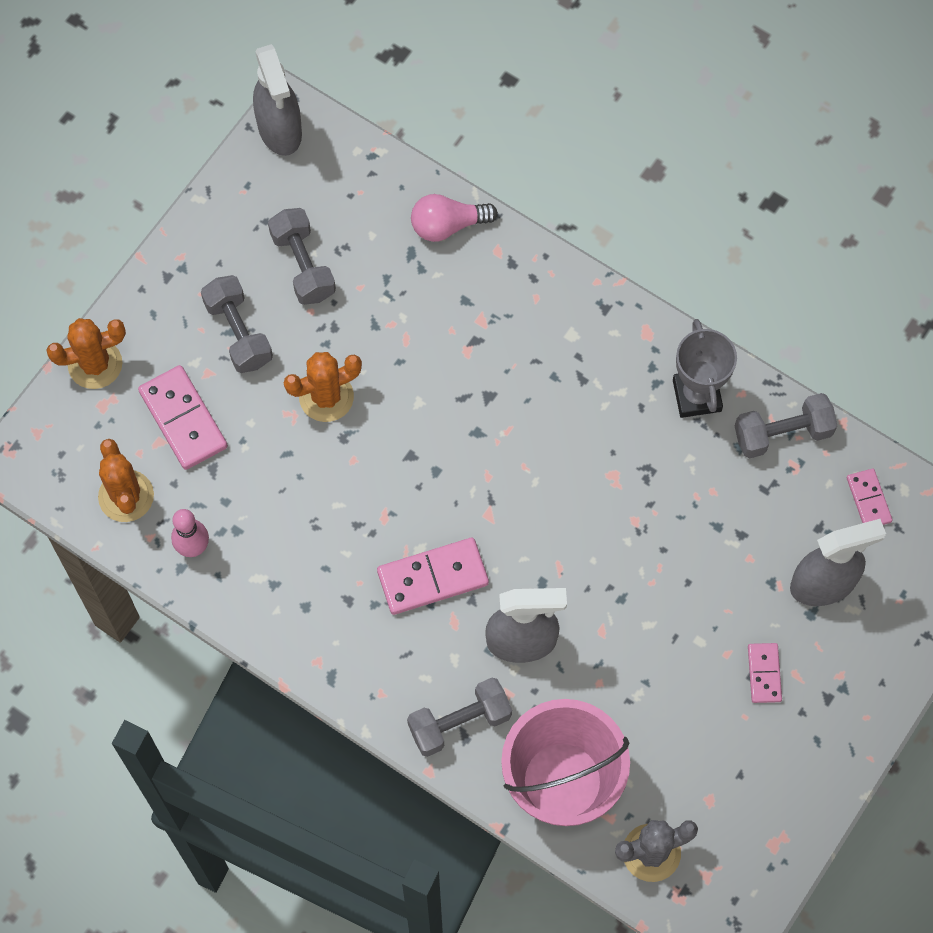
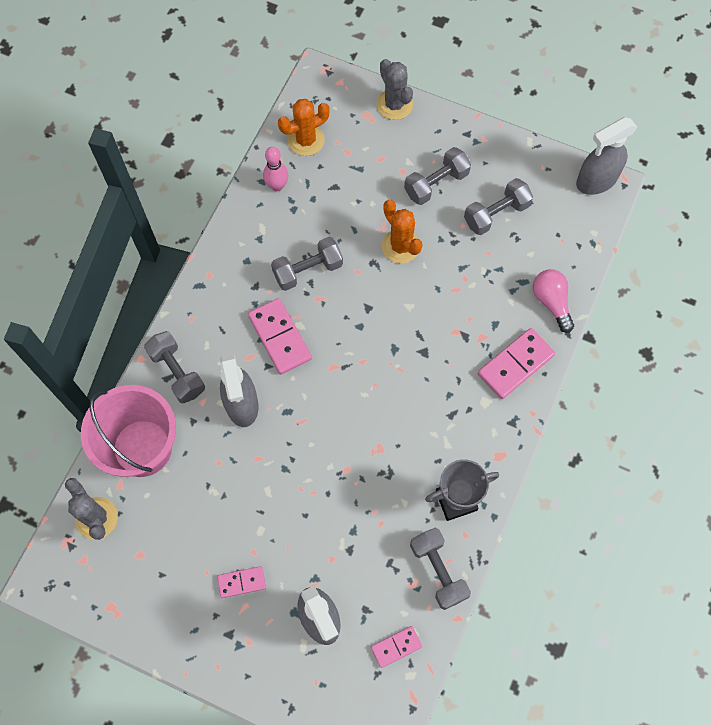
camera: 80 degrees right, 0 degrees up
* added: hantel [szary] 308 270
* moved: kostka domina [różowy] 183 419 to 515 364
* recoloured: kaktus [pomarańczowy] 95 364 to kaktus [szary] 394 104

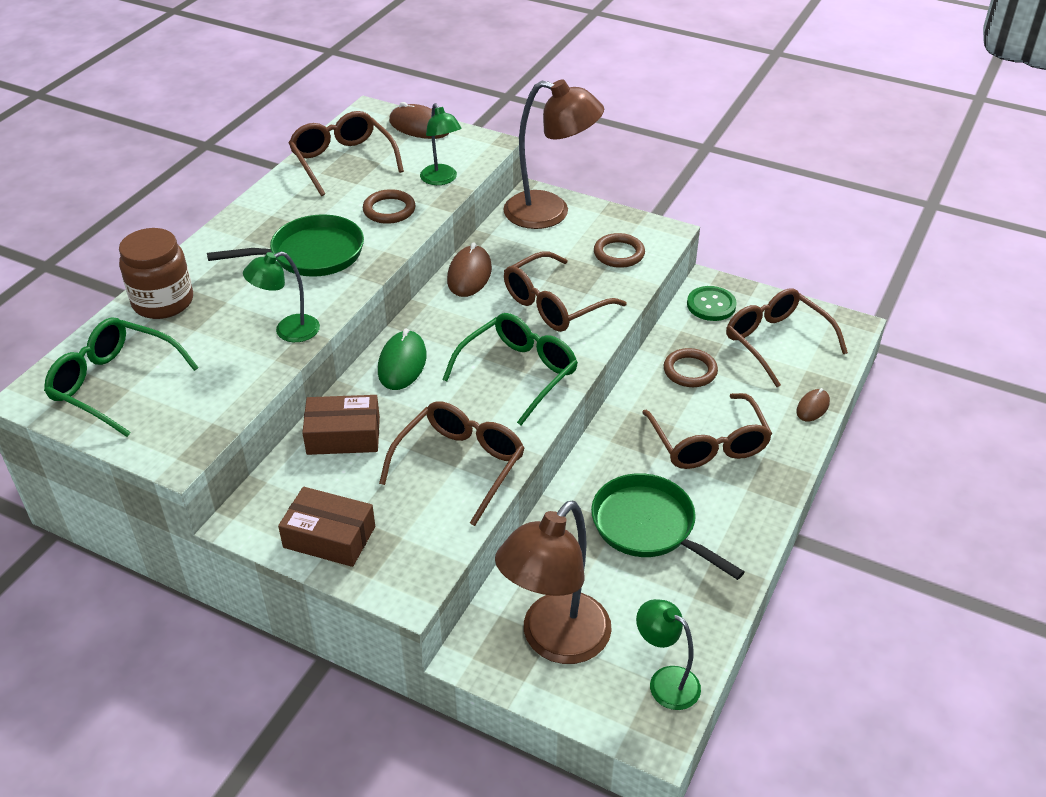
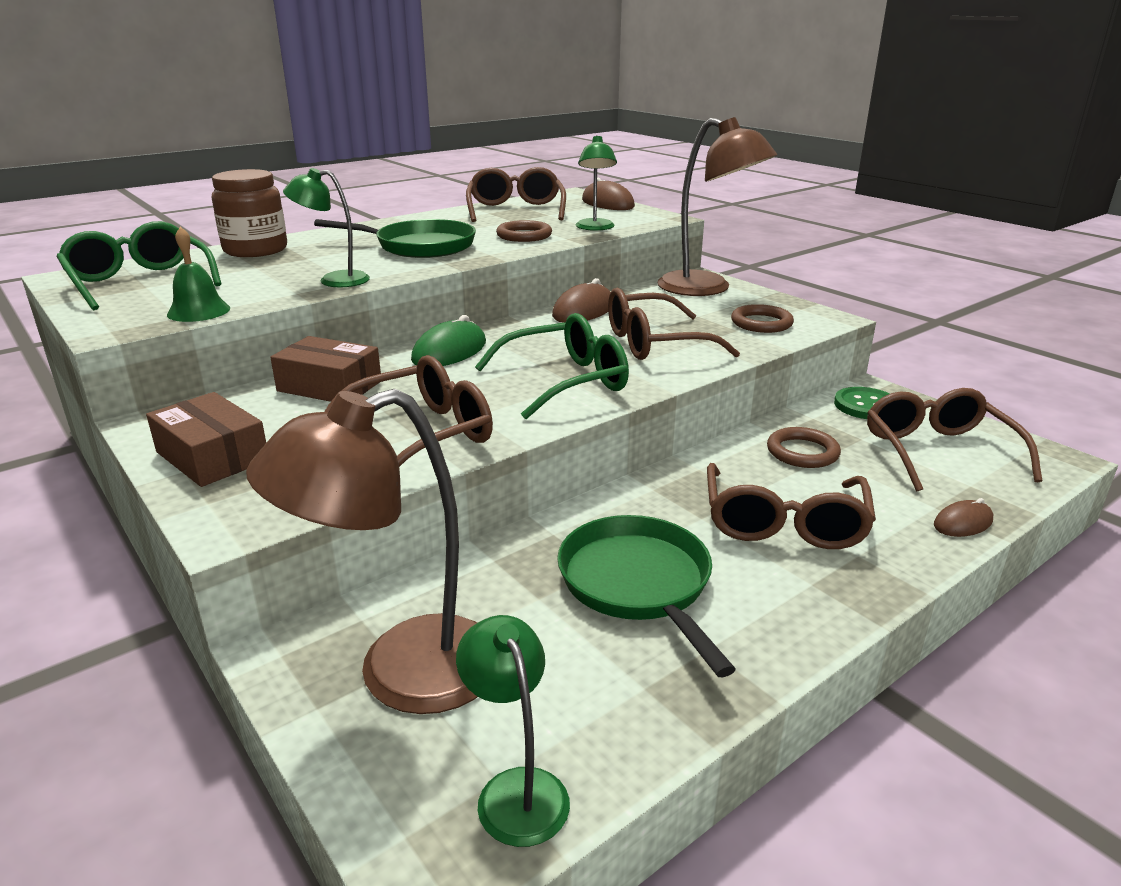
camera: 25 degrees right, 15 degrees down
* added: dzwonek [zielony] 198 311

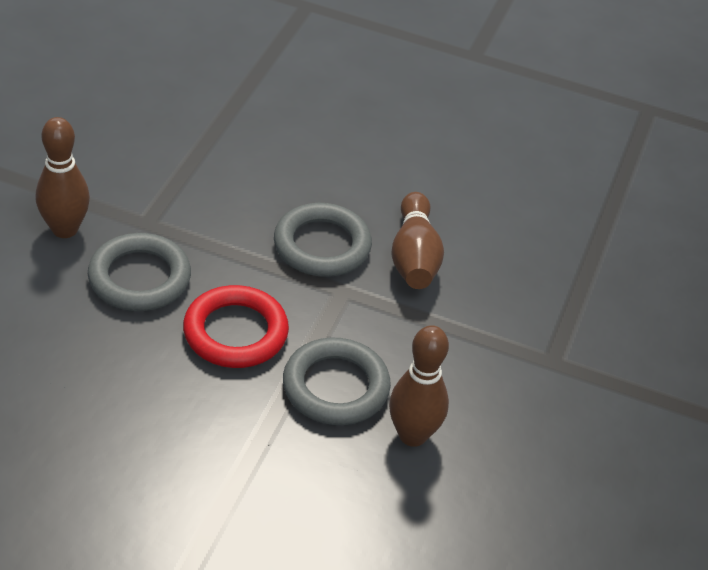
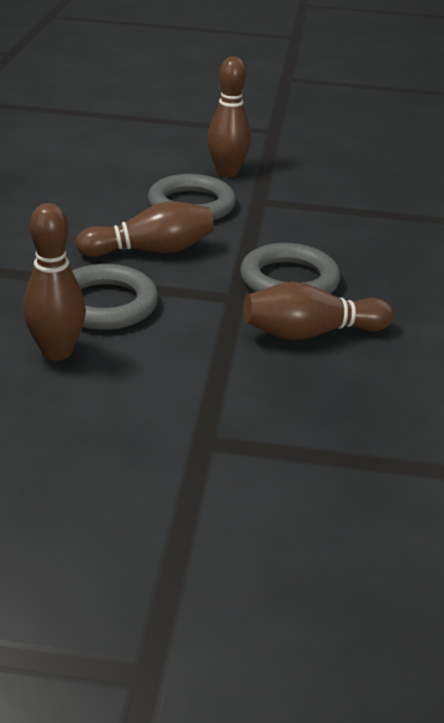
camera: 80 degrees right, 10 degrees down
* replaced: pierścień [czerwony] 235 332 to kręgiel [brązowy] 150 251

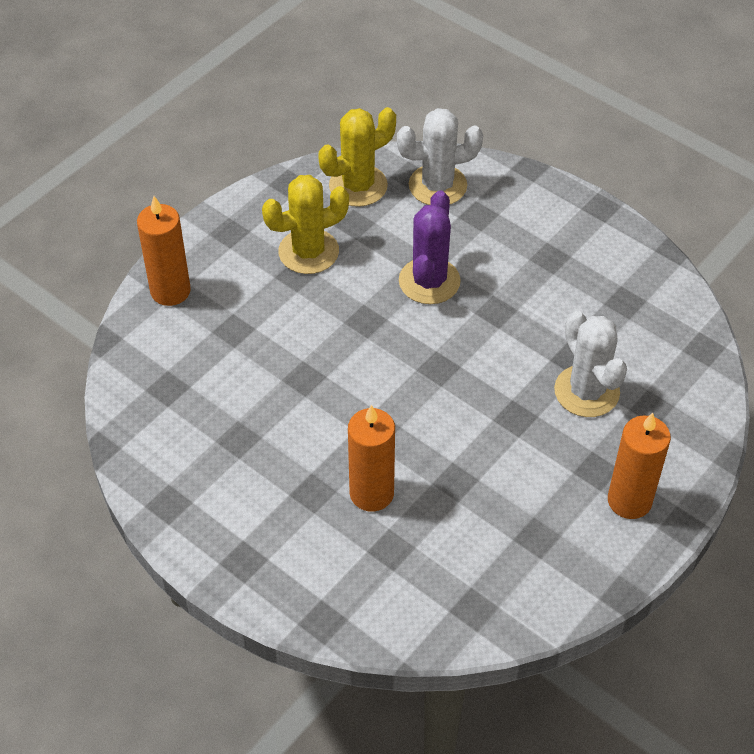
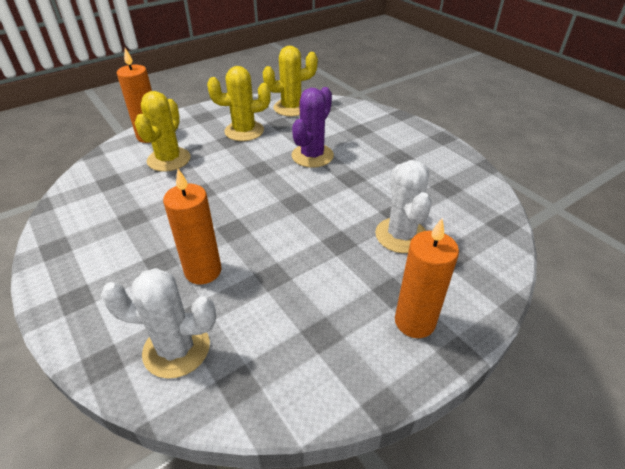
camera: 15 degrees right, 10 degrees down
* added: kaktus [żółty] 169 159
* moved: kaktus [biały] 437 185 to 176 349

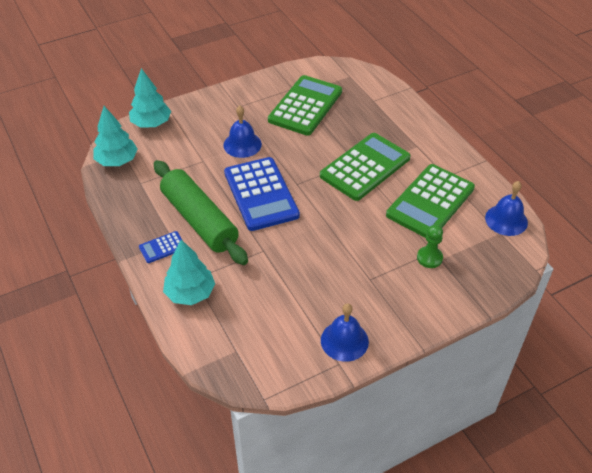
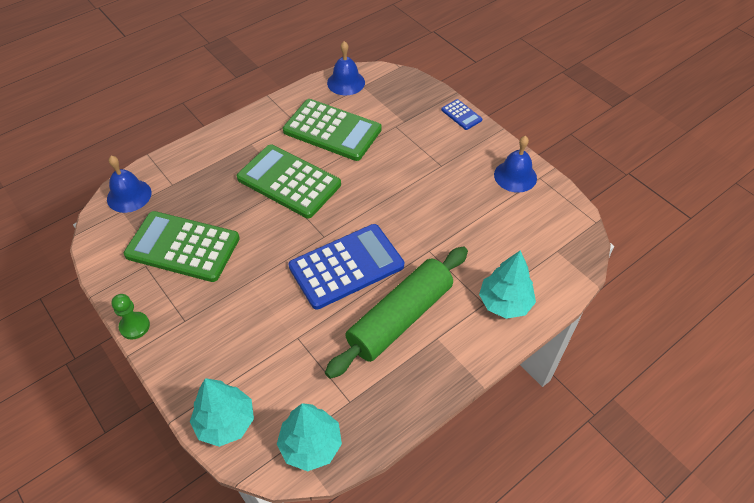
camera: 100 degrees left, 5 degrees up
* moved: kalkulator [niebieski] 162 247 to 461 115
* moved: dzwonek [niebieski] 242 144 to 129 195
* moved: pionek [zielony] 429 258 to 134 326

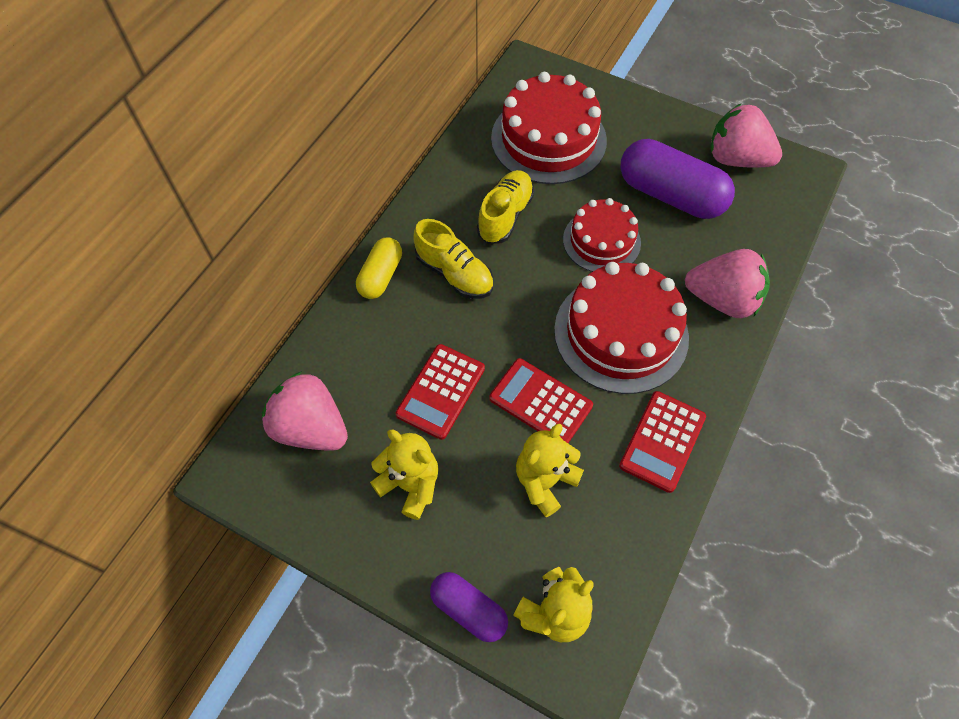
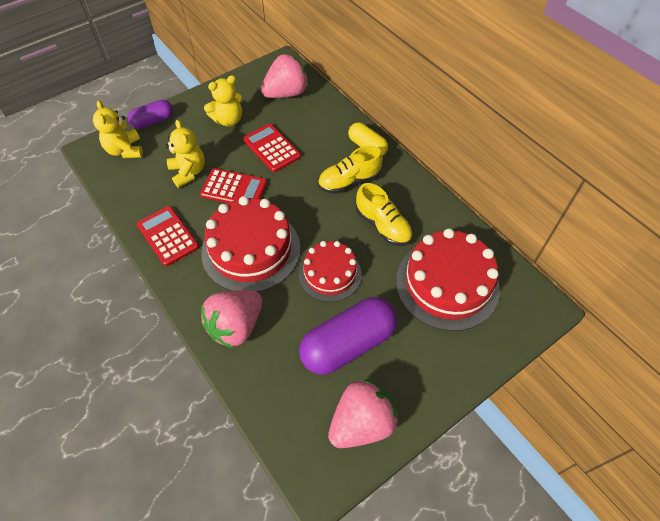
camera: 115 degrees right, 5 degrees down
* turned: kalkulator [czerwony] 540 402 = 234 189 45 degrees clockwise

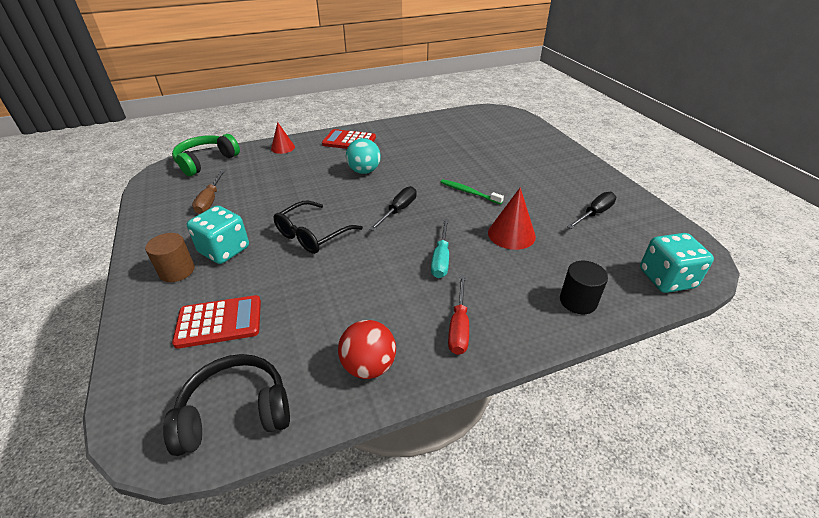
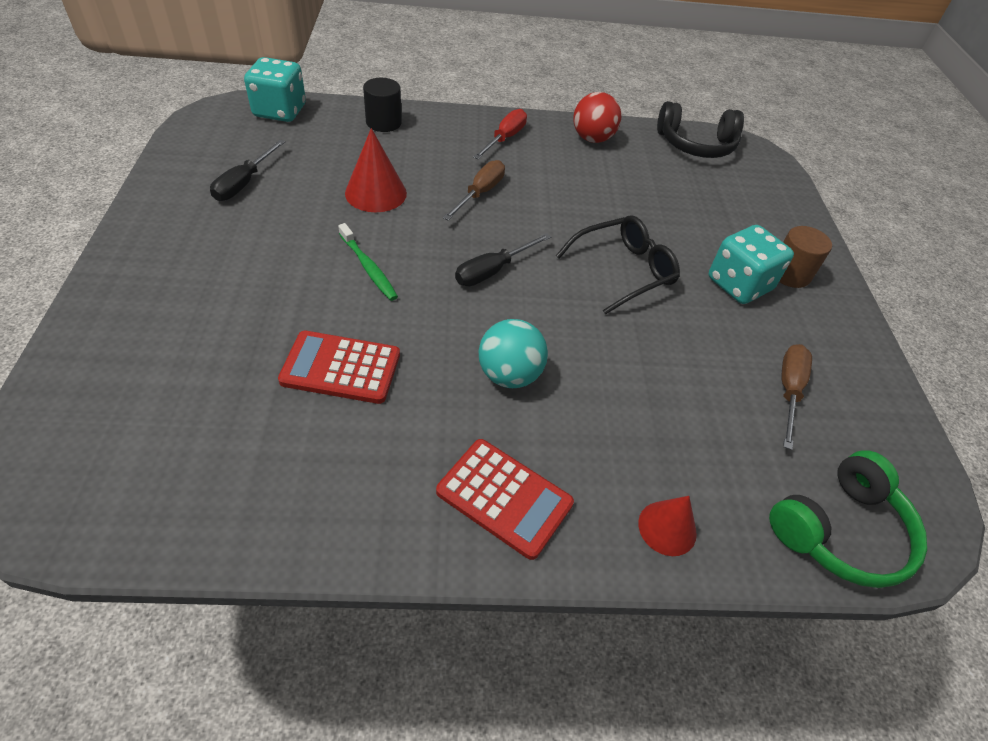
camera: 165 degrees left, 10 degrees up
* moved: kalkulator [czerwony] 219 322 to 341 368
* recoloured: śrubokręt [turkusowy] 441 259 to śrubokręt [brązowy] 480 193
* turned: śrubokręt [czarny] 594 213 = 244 183 45 degrees counterclockwise

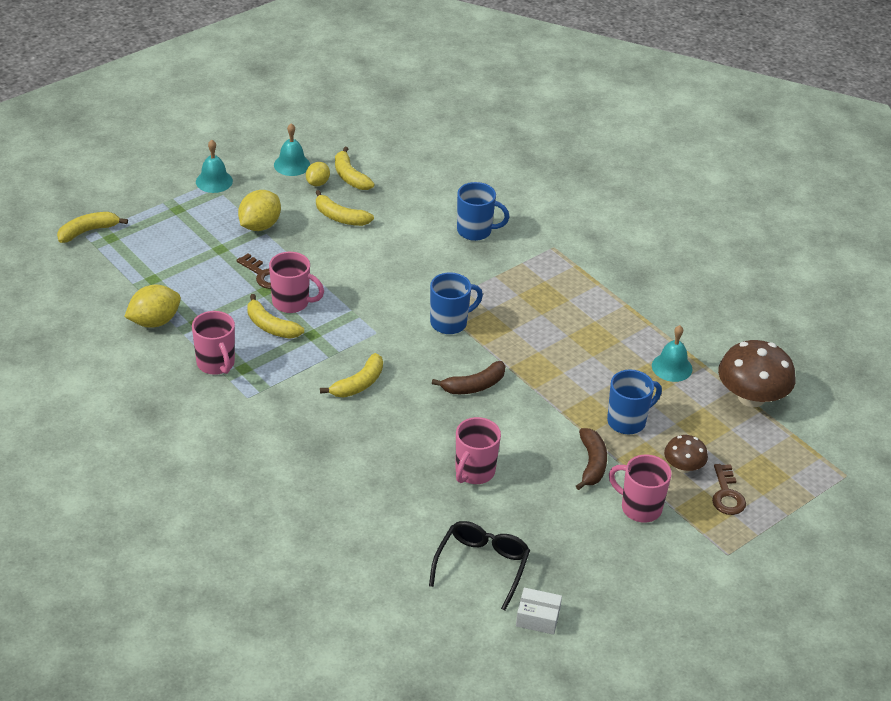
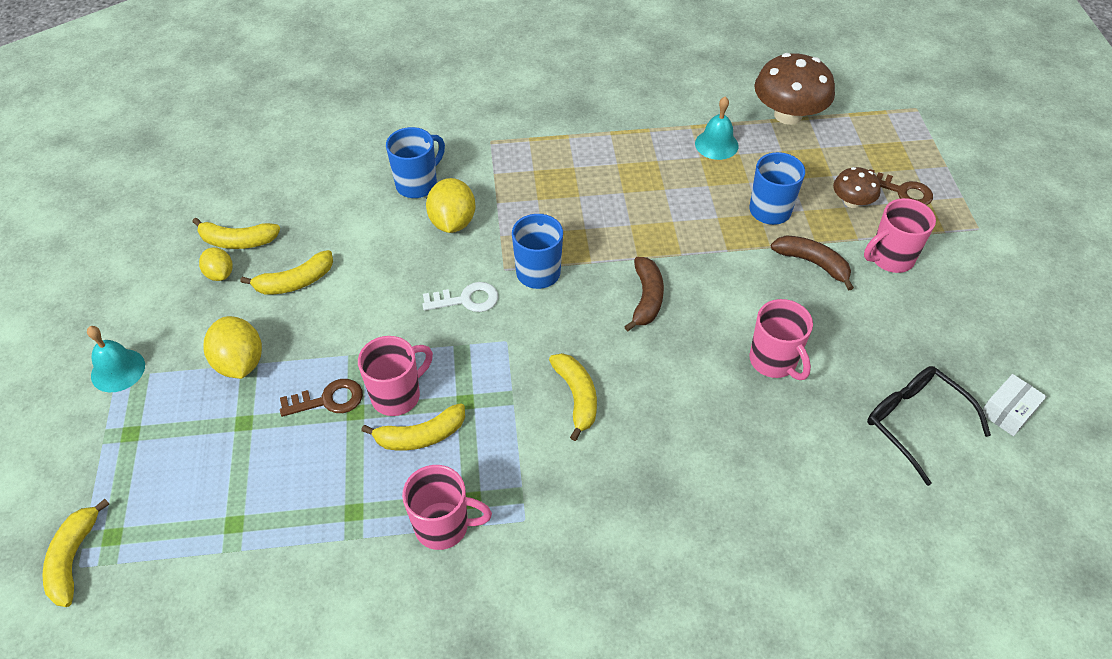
camera: 55 degrees left, 10 degrees up
* removed: dzwonek [turkusowy] 292 164
* added: klucz [biały] 466 299
* moved: cytryna [żółty] 154 321 to 452 222

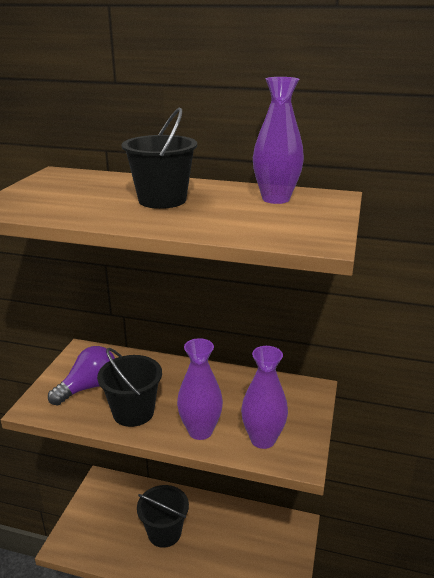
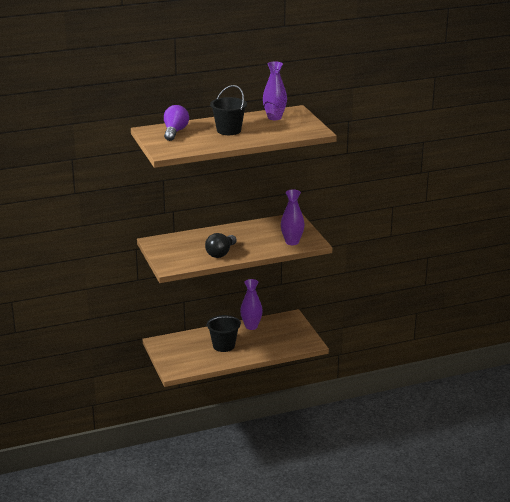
camera: 35 degrees left, 0 degrees up
* moved: żarówka [fioletowy] 88 387 to 175 132
* moved: wazon [fioletowy] 200 431 to 251 326
* replaced: wiadro [czarny] 133 412 to żarówka [czarny] 221 253

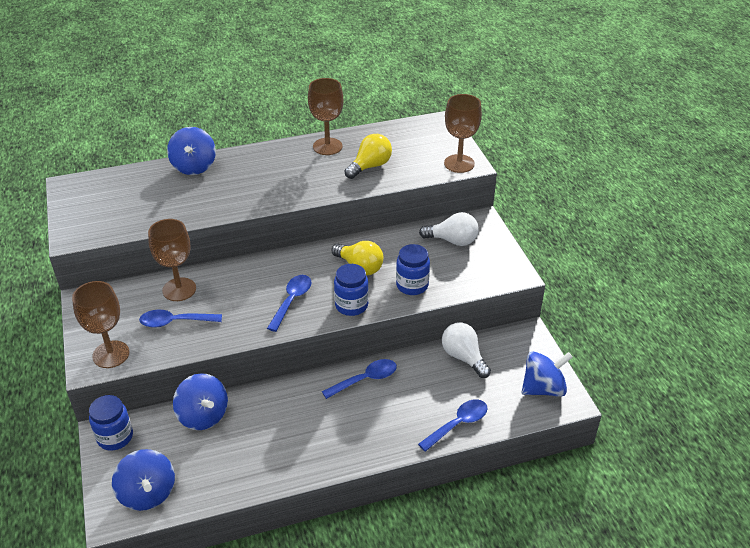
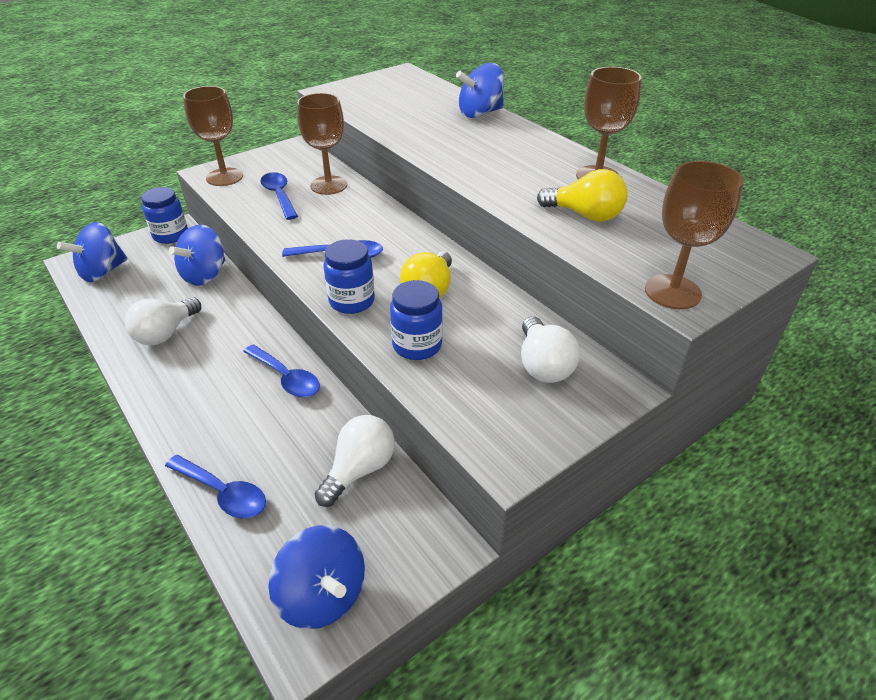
camera: 70 degrees right, 0 degrees up
* added: żarówka [biały] 165 333

